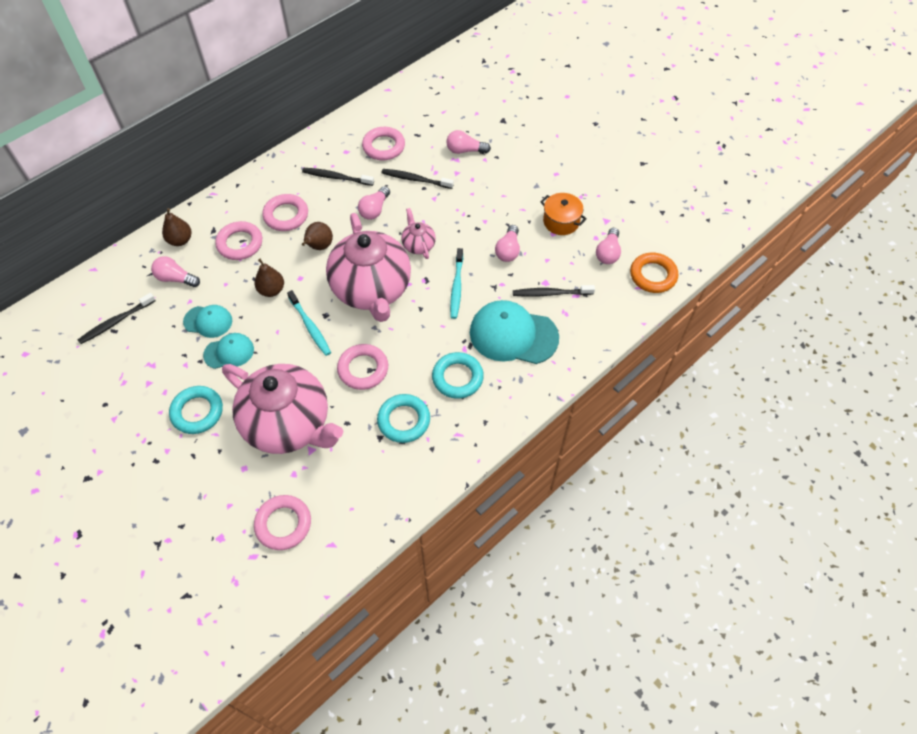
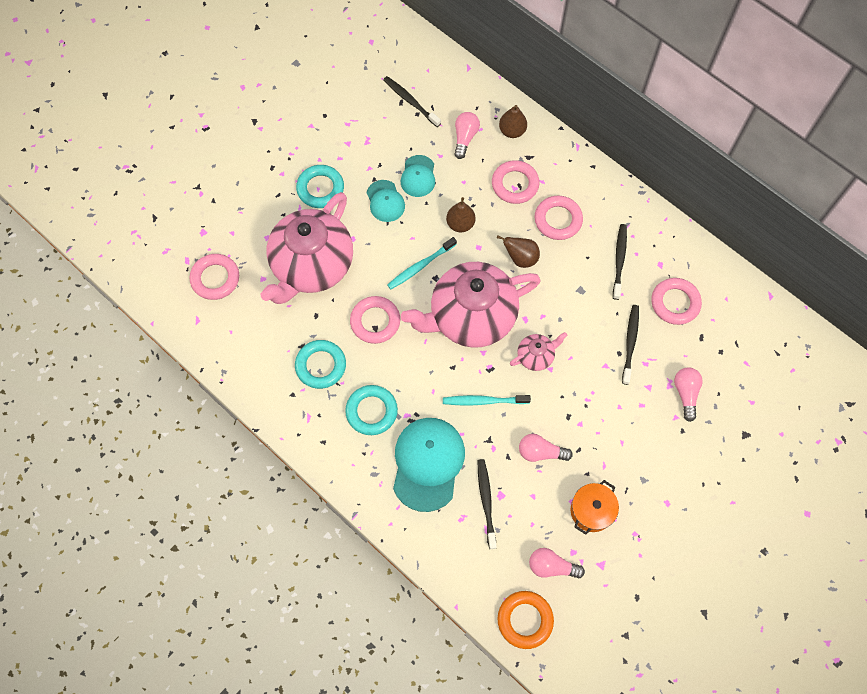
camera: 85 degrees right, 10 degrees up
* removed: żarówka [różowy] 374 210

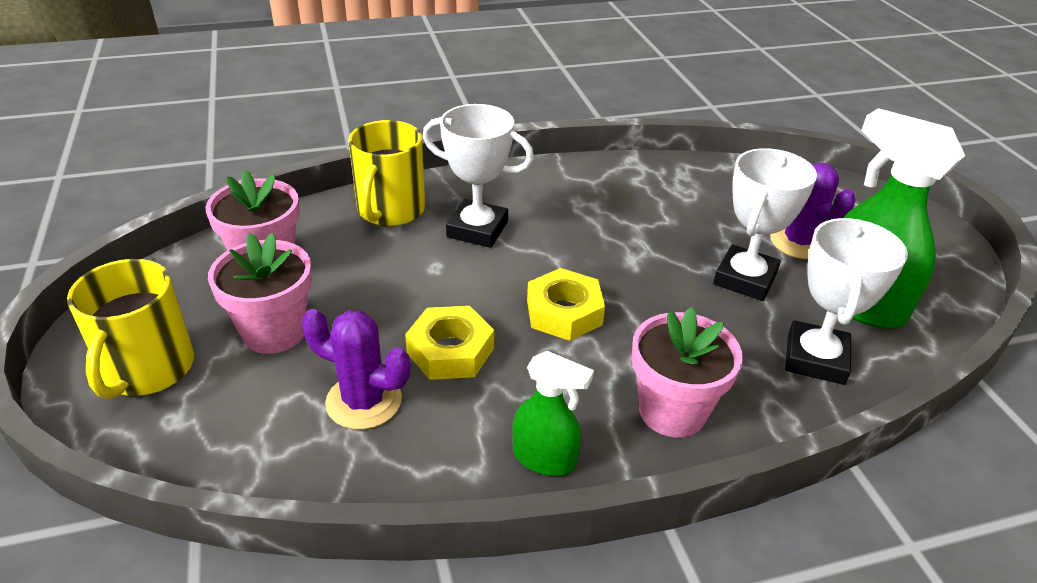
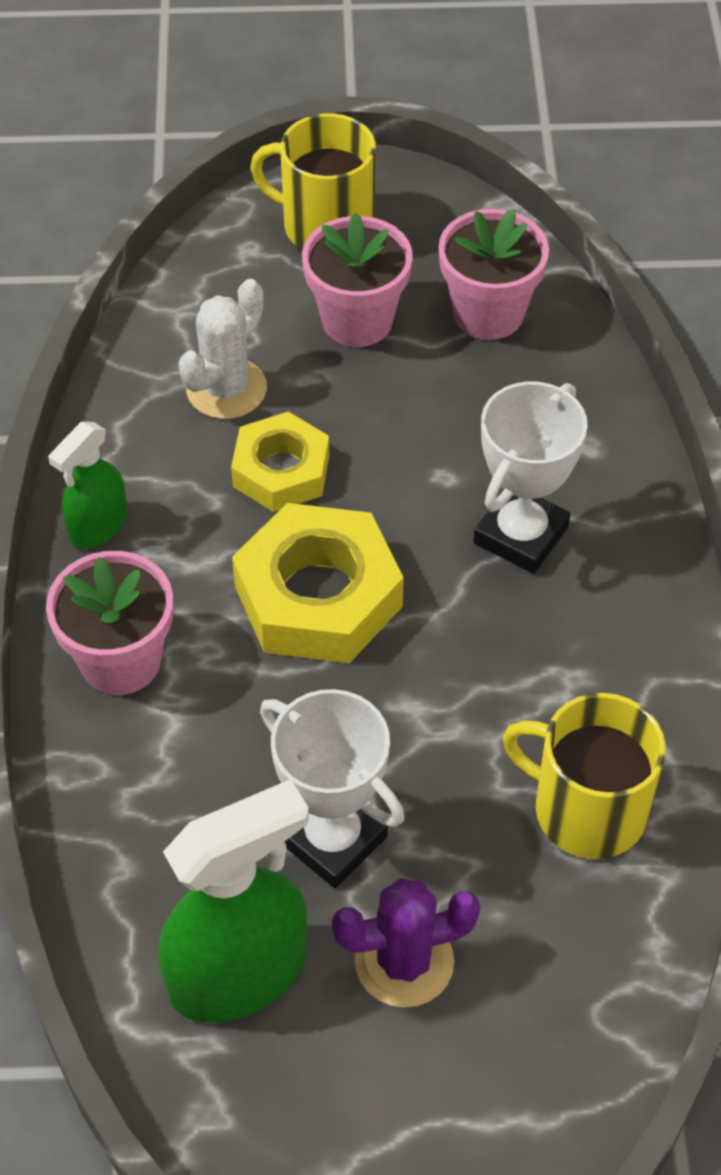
camera: 105 degrees right, 15 degrees up
* removed: puchar [biały] 815 359
* moved: kubek [żółty] 390 210 to 587 809
* recoloured: kaktus [fioletowy] 364 401 to kaktus [biały] 226 389
* resized: nakrętka [żółty] 564 312 = 318 596 x1.56

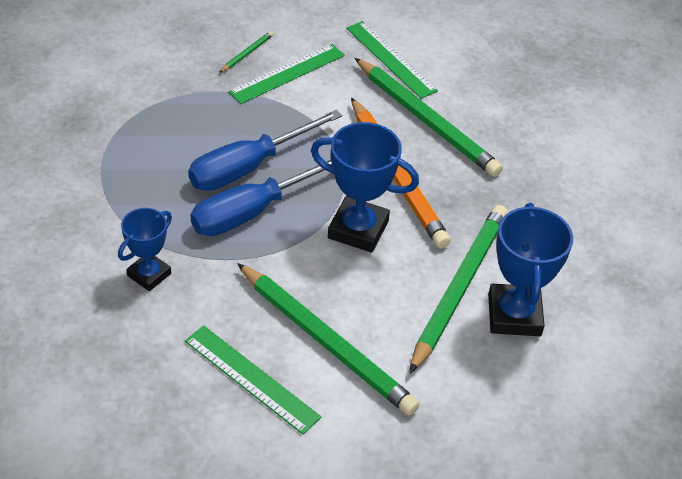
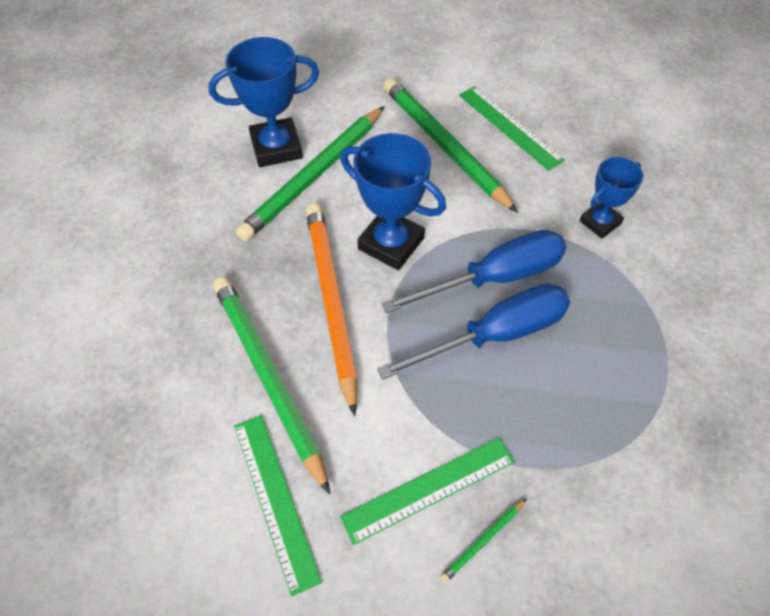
camera: 165 degrees left, 10 degrees up
* turned: puchar [niebieski] 514 315 = 276 148 60 degrees clockwise

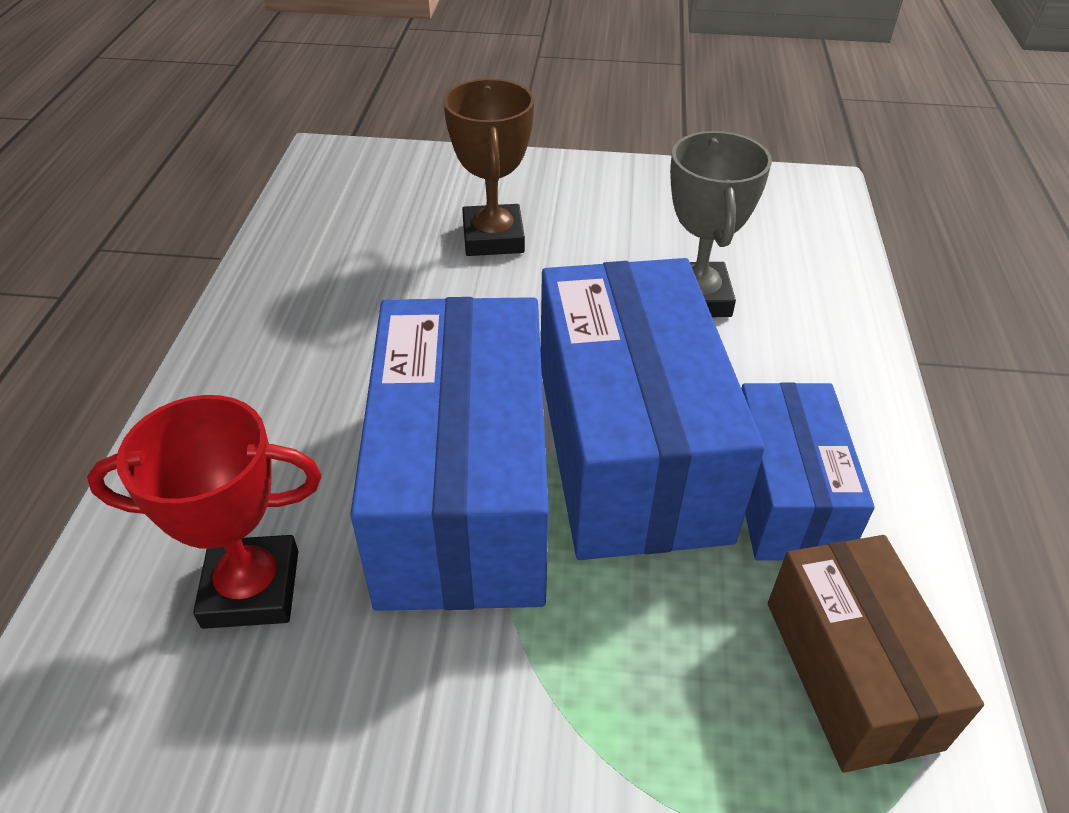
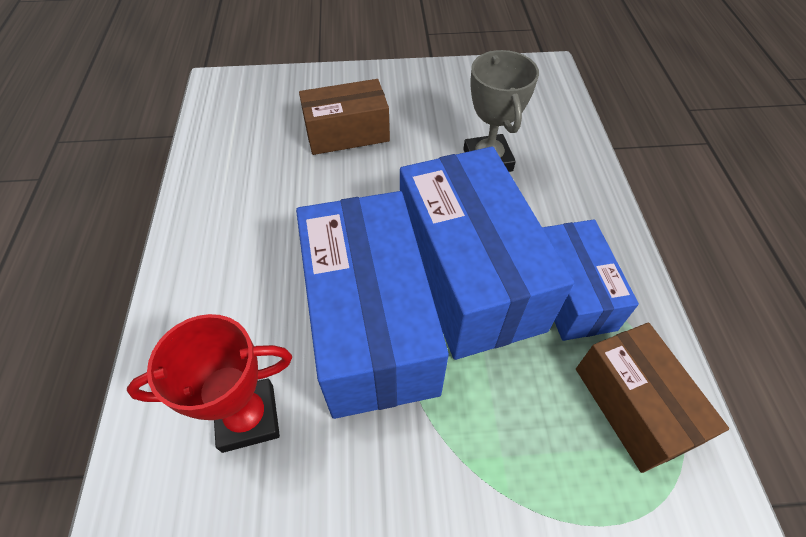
camera: 10 degrees left, 10 degrees up
* replaced: puchar [brązowy] 493 238 to pudełko [brązowy] 347 133

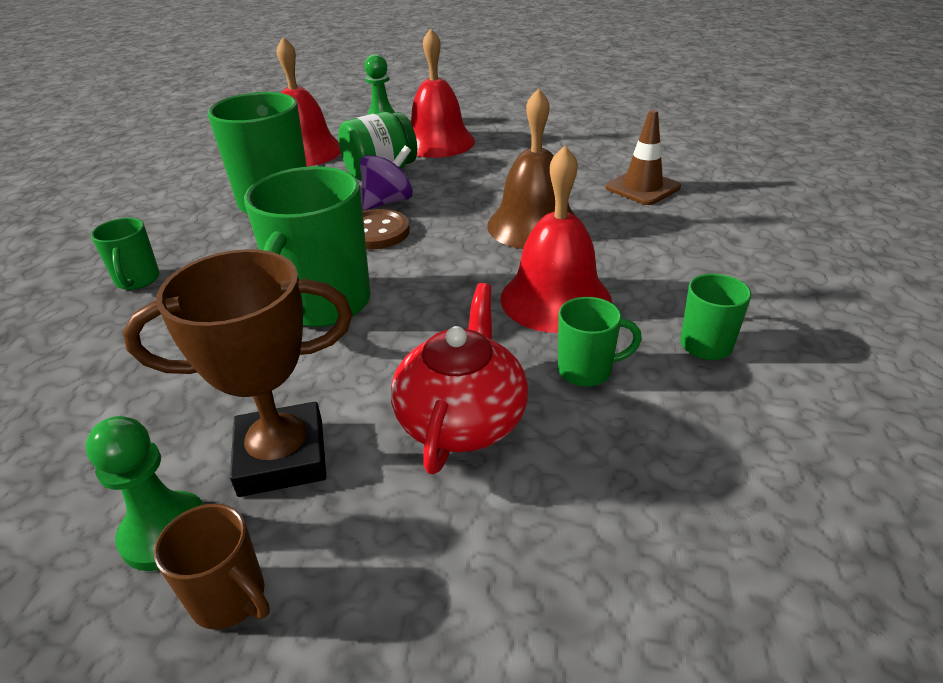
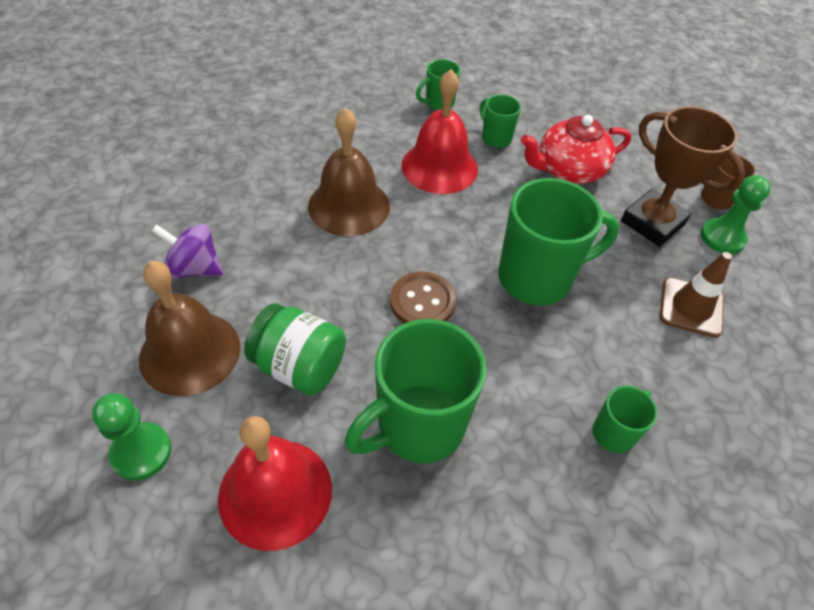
camera: 125 degrees left, 15 degrees up
* moved: bączek [fioletowy] 388 202 to 194 268
* moved: pachołek [brązowy] 642 188 to 691 307
* recoloured: dzwonek [czerwony] 438 142 to dzwonek [brązowy] 190 352

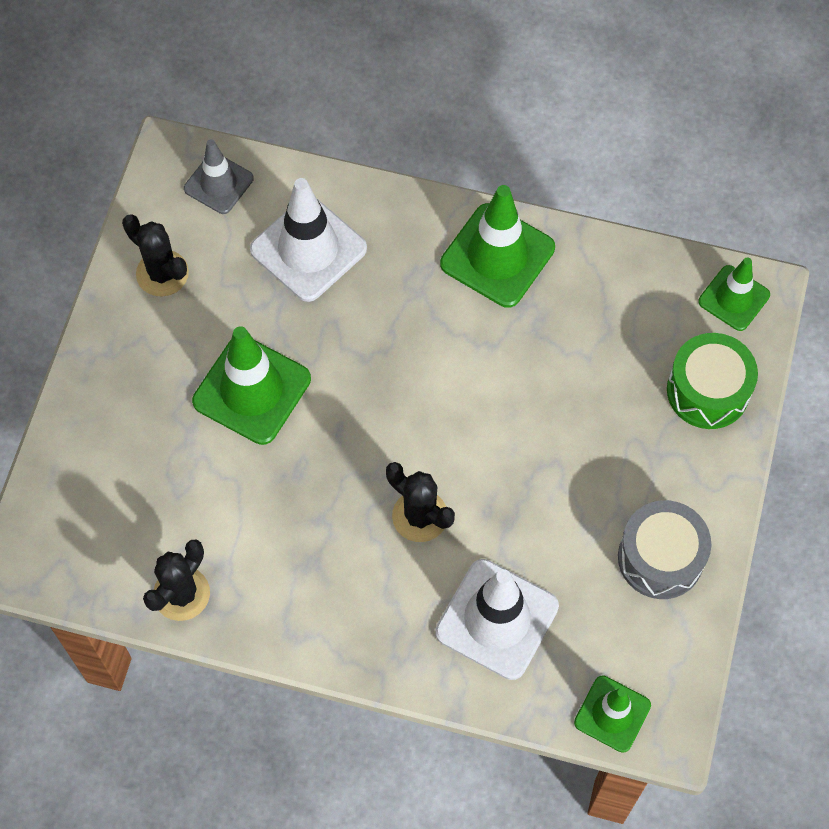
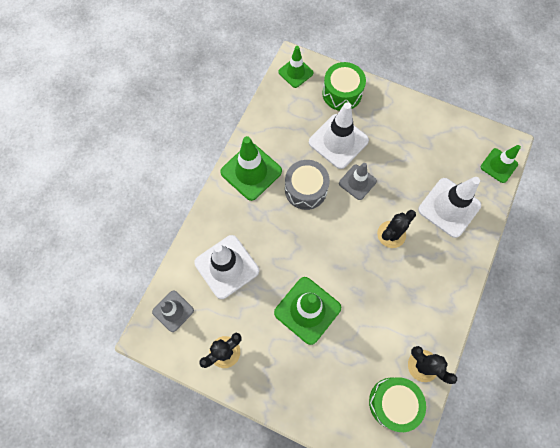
camera: 80 degrees left, 5 degrees up
* added: pachołek [biały] 338 141
* added: pachołek [szary] 357 182
* added: bęben [zielony] 393 403
* moved: bęben [szary] 660 558 to 305 189

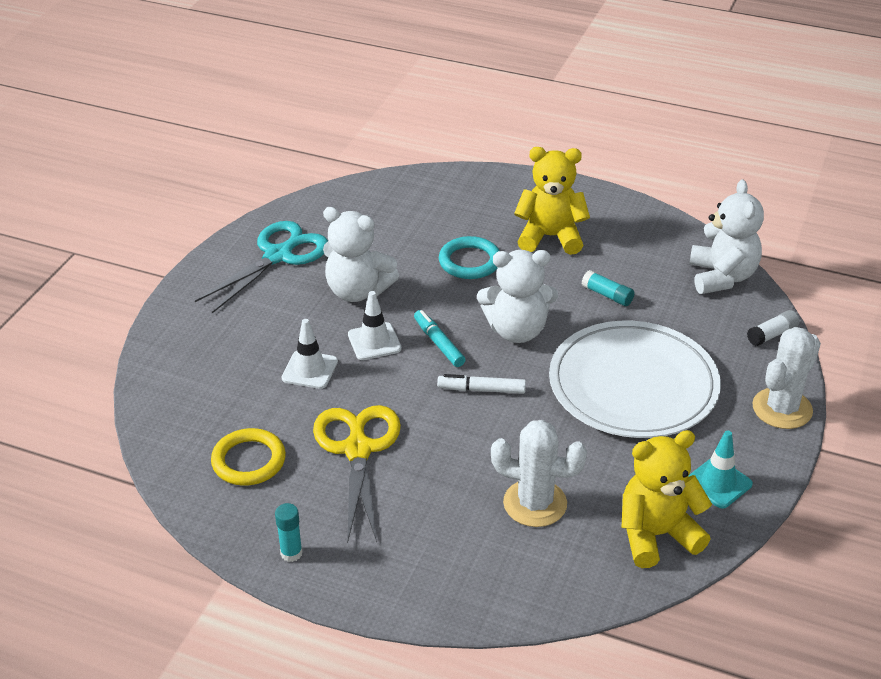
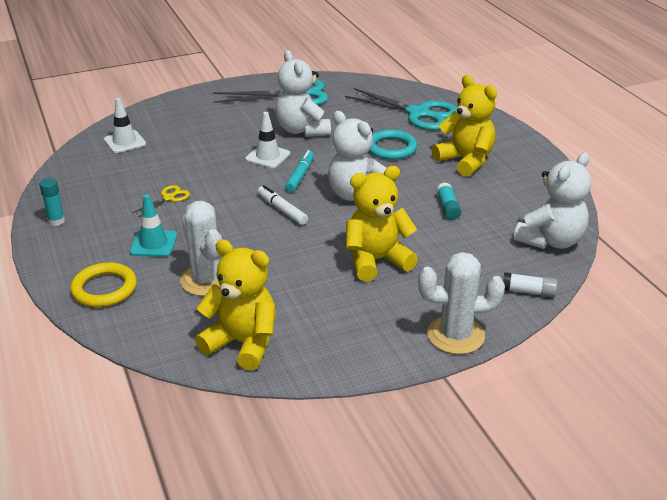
camera: 45 degrees right, 5 degrees down
* added: nożyczki [turkusowy] 418 113
* moved: pierścień [żółty] 249 461 to 104 289
* moved: pachołek [biały] 310 370 to 125 142
* moved: pachołek [turkusowy] 718 483 to 153 244
* replaced: talerz [biały] 633 385 to miś [żółty] 376 260
* resized: nożyczki [żółty] 358 450 = 168 198 x0.45

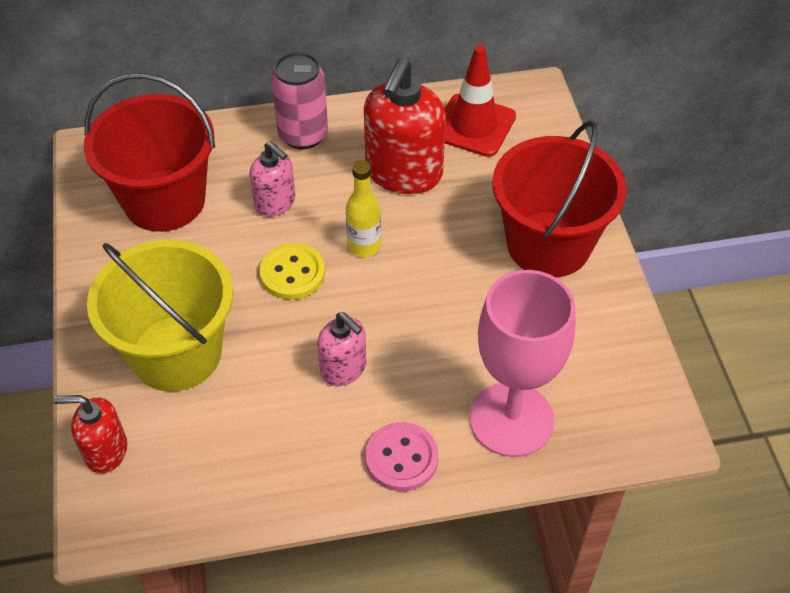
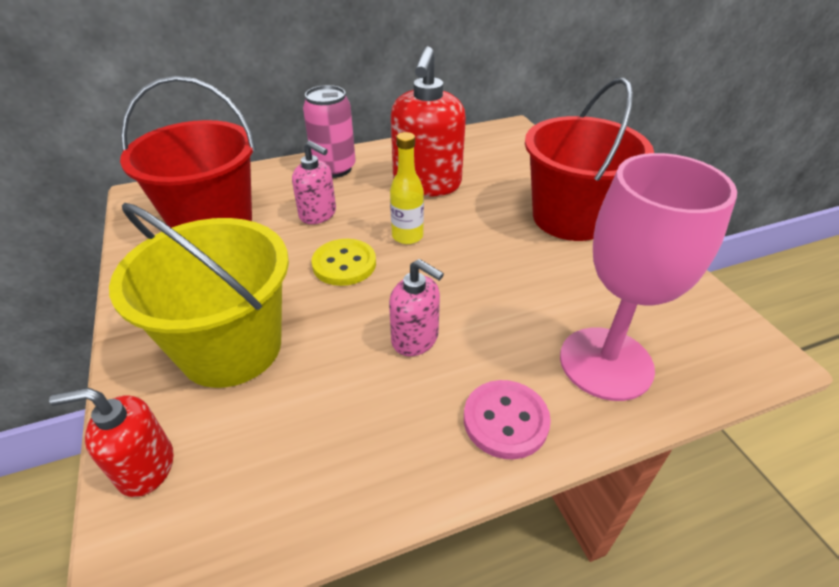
camera: 10 degrees left, 10 degrees down
* removed: pachołek [czerwony] 473 125

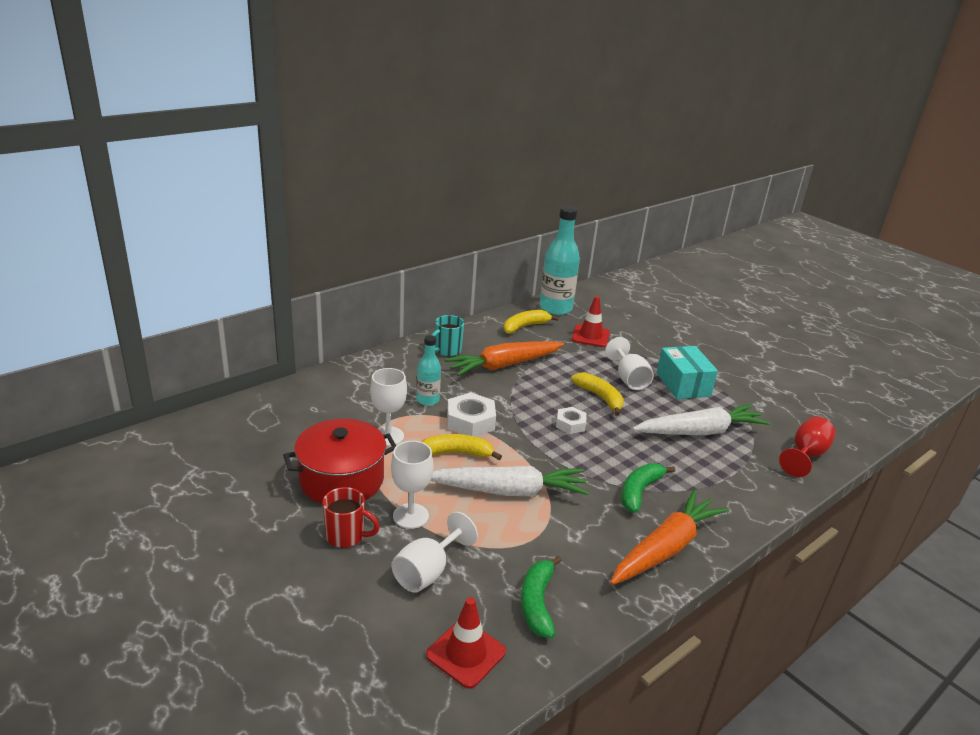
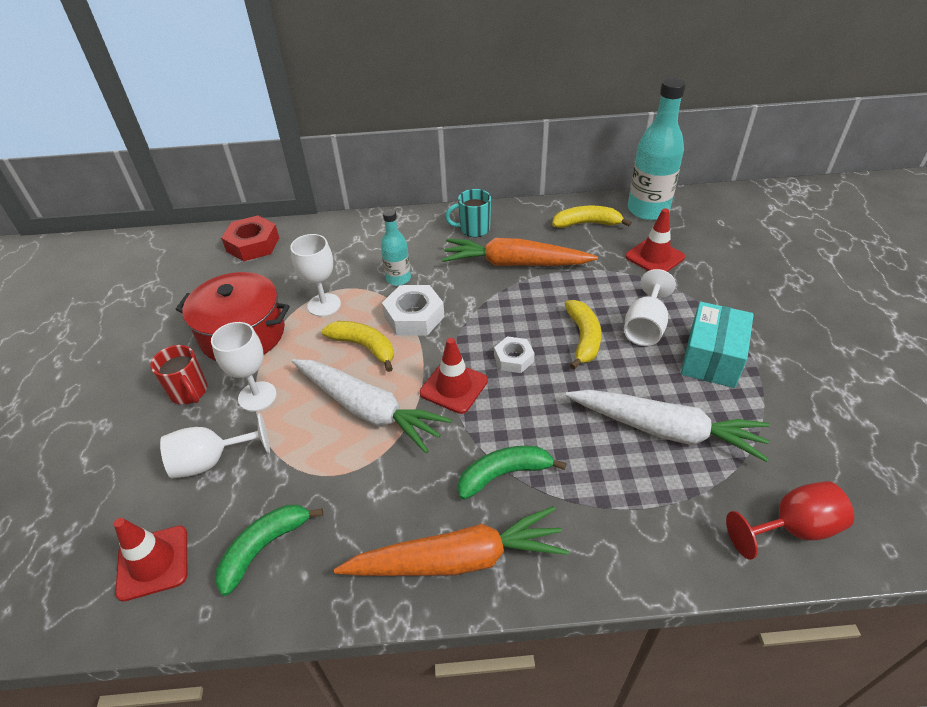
camera: 40 degrees right, 15 degrees up
* added: nakrętka [czerwony] 253 244
* added: pachołek [czerwony] 454 387

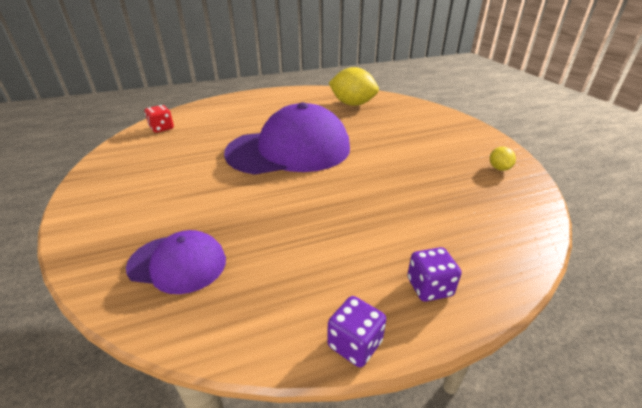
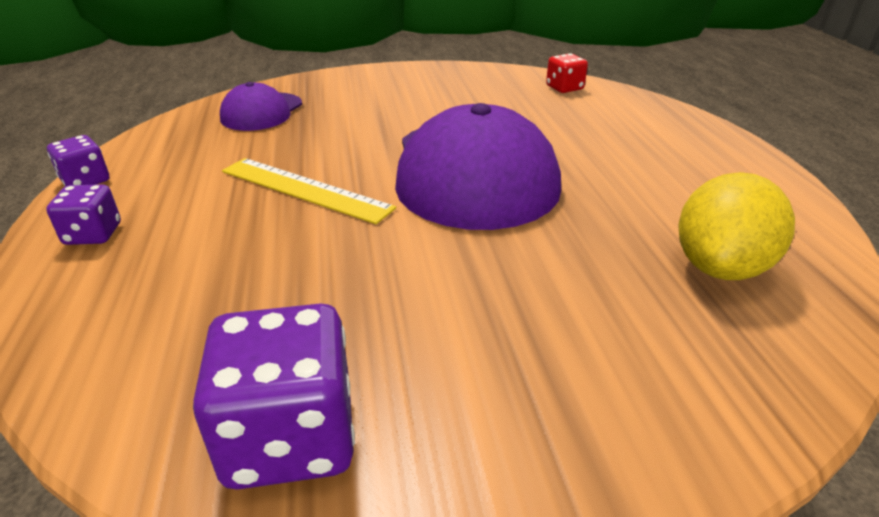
camera: 100 degrees right, 0 degrees up
* added: linijka [żółty] 305 189
* replaced: cytryna [żółty] 499 168 to kostka do gry [fioletowy] 290 437

